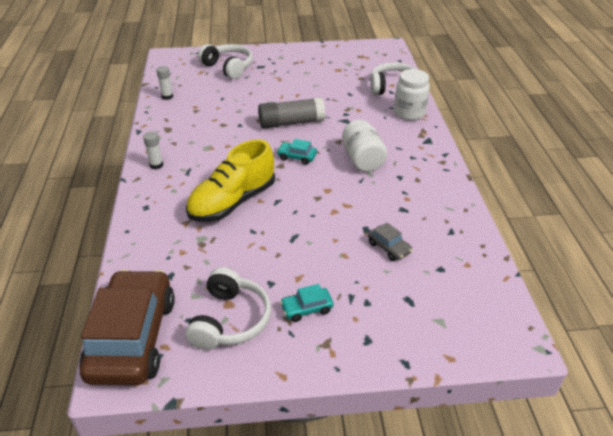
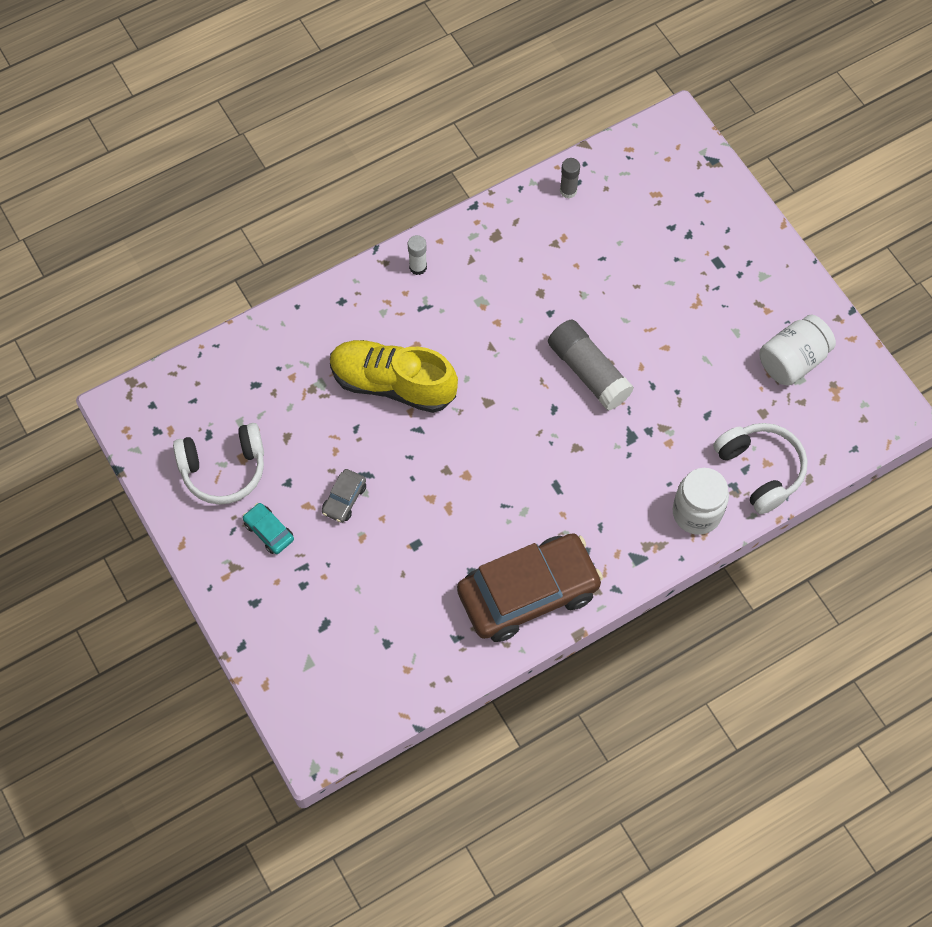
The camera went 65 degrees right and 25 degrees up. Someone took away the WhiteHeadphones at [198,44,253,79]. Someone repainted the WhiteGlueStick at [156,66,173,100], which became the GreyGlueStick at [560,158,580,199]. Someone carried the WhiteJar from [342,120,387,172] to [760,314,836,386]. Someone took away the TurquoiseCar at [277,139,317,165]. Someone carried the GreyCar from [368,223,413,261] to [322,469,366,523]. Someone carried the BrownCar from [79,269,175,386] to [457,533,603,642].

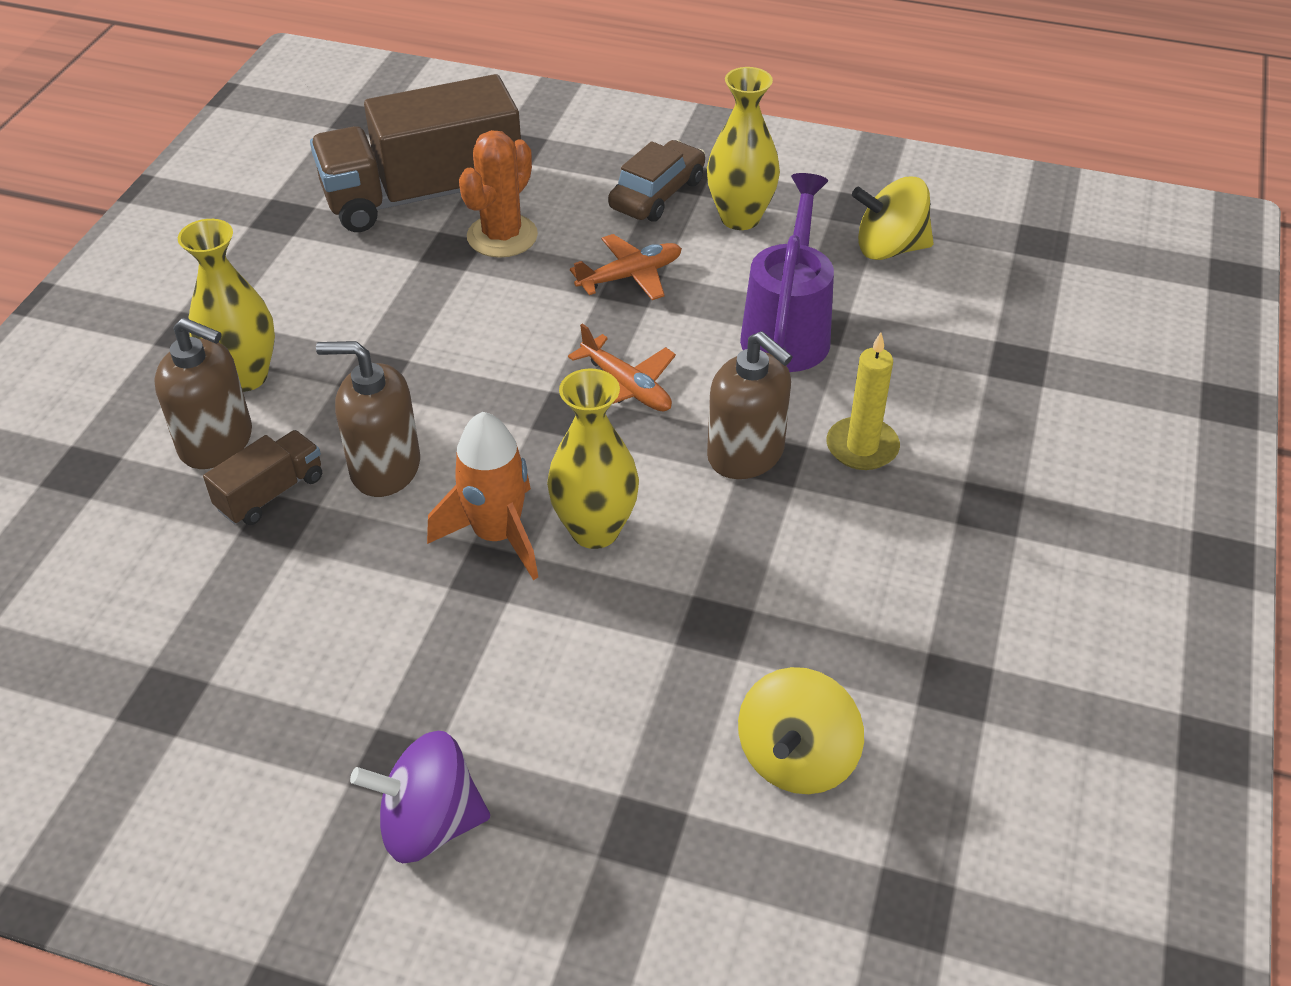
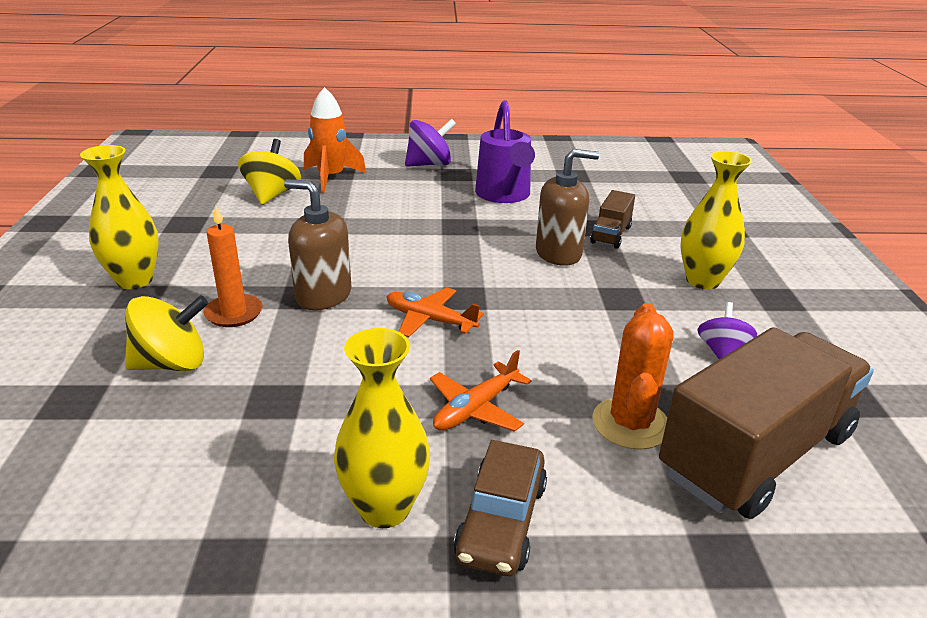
The camera went 160 degrees right and 15 degrees down. Someone carried the PurpleWateringCan from [740,173,834,372] to [475,100,535,203]. Someone carried the YellowSpinningTop from [852,176,934,260] to [125,295,208,371]. Someone took away the BrownSoapDispenser at [154,317,252,469]. Someone repainted the YellowCandle at [826,332,900,470], which became the OrangeCandle at [204,206,263,327]. Someone carried the YellowVase from [547,368,639,549] to [80,145,159,289]. Someone carried the OrangeRocket from [427,412,538,580] to [304,87,366,193]. Someone put down the PurpleSpinningTop at [697,302,757,359].

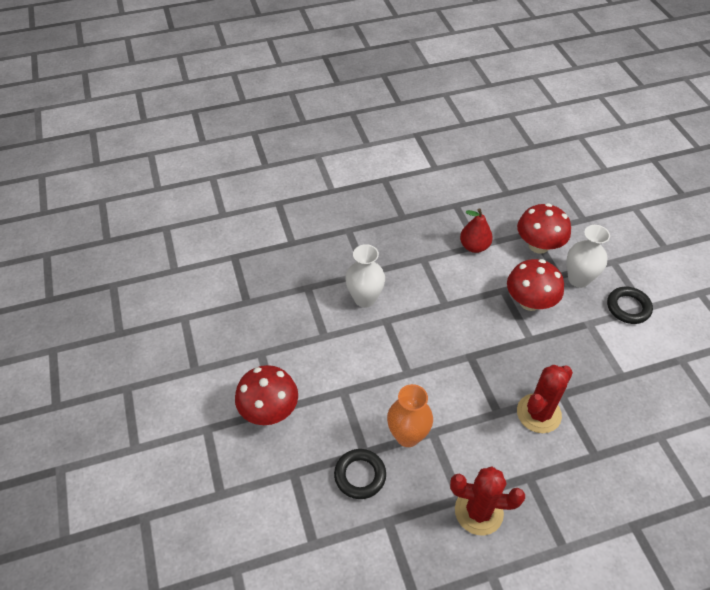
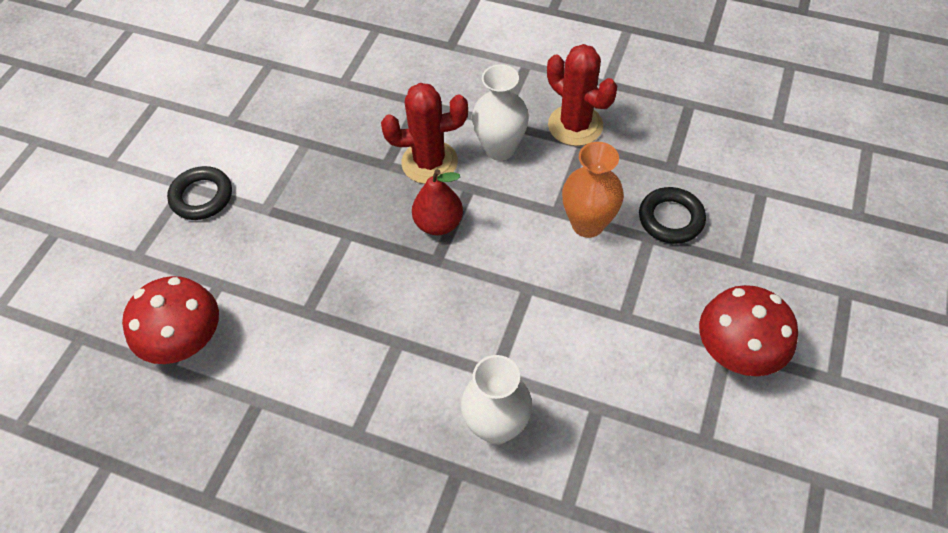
The camera went 140 degrees left and 5 degrees up. Someone carried the RedPear from [460,209,493,253] to [412,169,463,235]. Someone carried the WhiteVase from [566,225,610,288] to [472,64,529,161]. Someone took away the RedMushroom at [507,259,564,311].

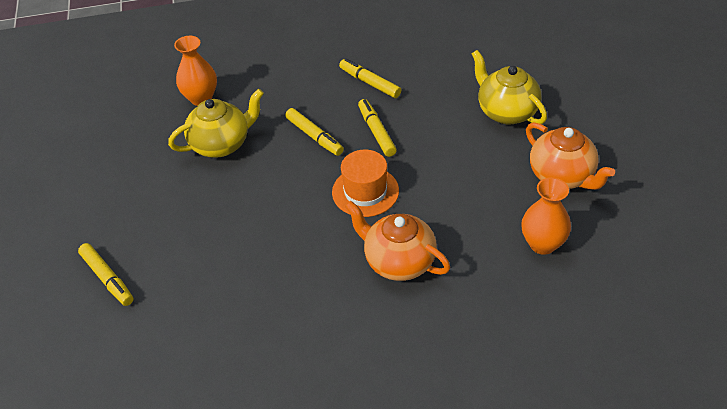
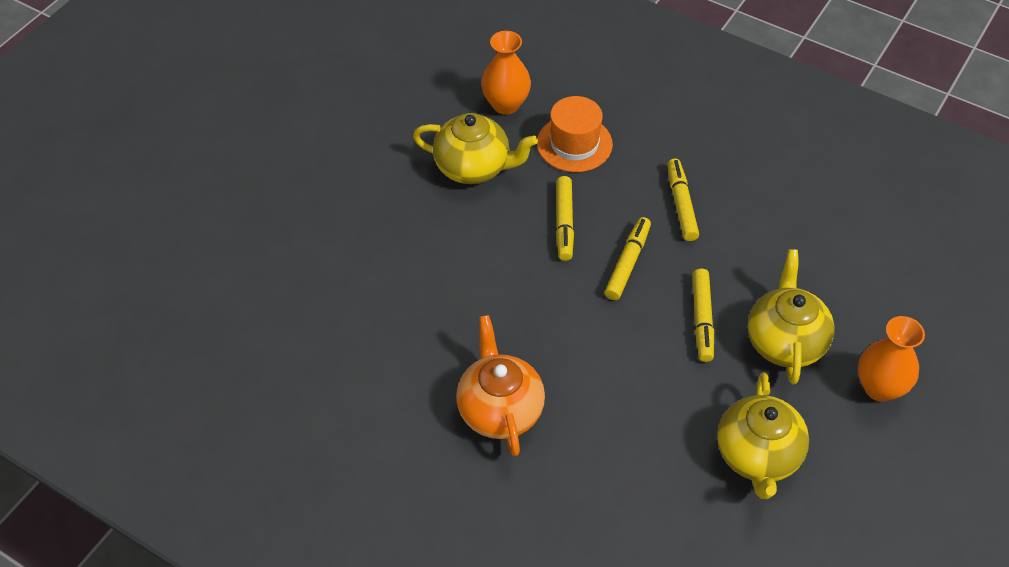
The camera went 40 degrees right and 5 degrees up. Someone repainted the OrangeTeapot at [526,122,615,190], which became the YellowTeapot at [717,372,809,499]. Someone carried the OrangeHat from [332,150,399,217] to [537,96,613,172]. Someone carried the OrangeVase from [521,177,571,255] to [858,316,925,402]. Someone carried the YellowMarker from [78,243,134,306] to [692,268,714,362].

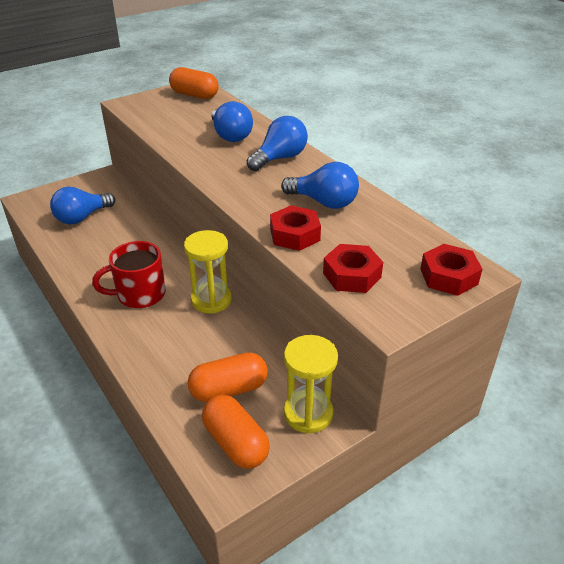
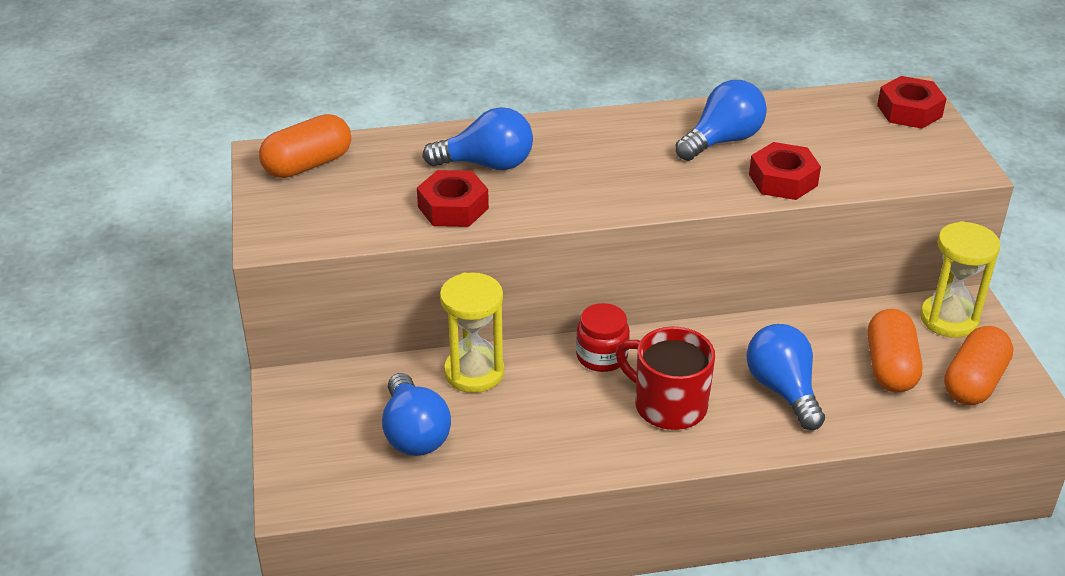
The camera went 65 degrees left and 0 degrees up. Someone carried the BlueLightBulb from [247,116,308,171] to [746,324,825,430]. Someone carried the YellowHourglass from [184,230,232,314] to [440,273,504,393]. Someone rotated the RedMug at [92,241,166,308] by 120 degrees clockwise. Someone carried the RedNut from [323,244,383,293] to [417,170,489,227]. Someone rotated the OrangeCapsule at [202,395,270,469] by 45 degrees counterclockwise. Someone put down the RedJar at [576,303,630,372].

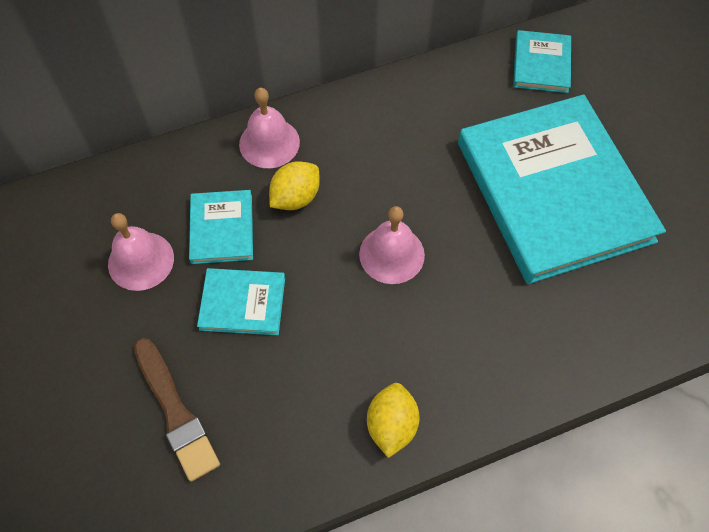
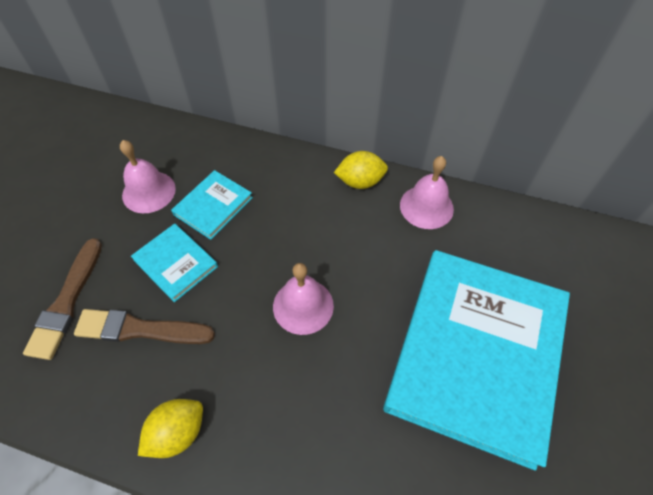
The camera went 40 degrees right and 5 degrees down. Someone took away the TurquoiseBook at [513,30,571,93]. Someone carried the PinkBell from [239,88,300,168] to [400,156,454,229]. Someone carried the YellowLemon from [269,161,320,210] to [334,151,388,189]. Someone put down the BrownBrush at [74,309,215,344].

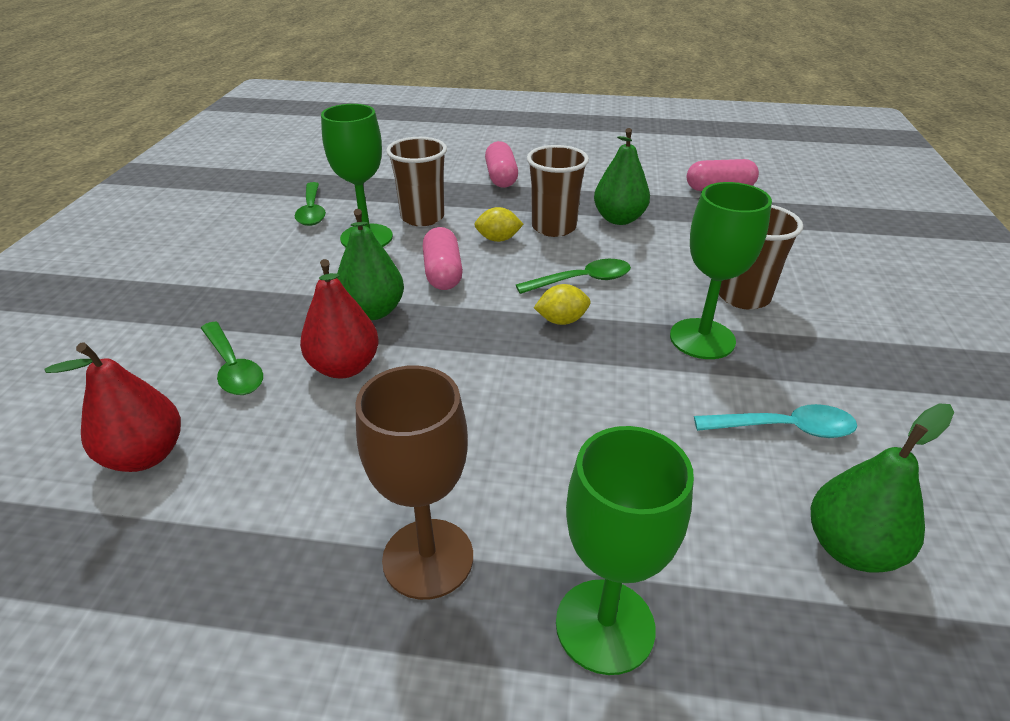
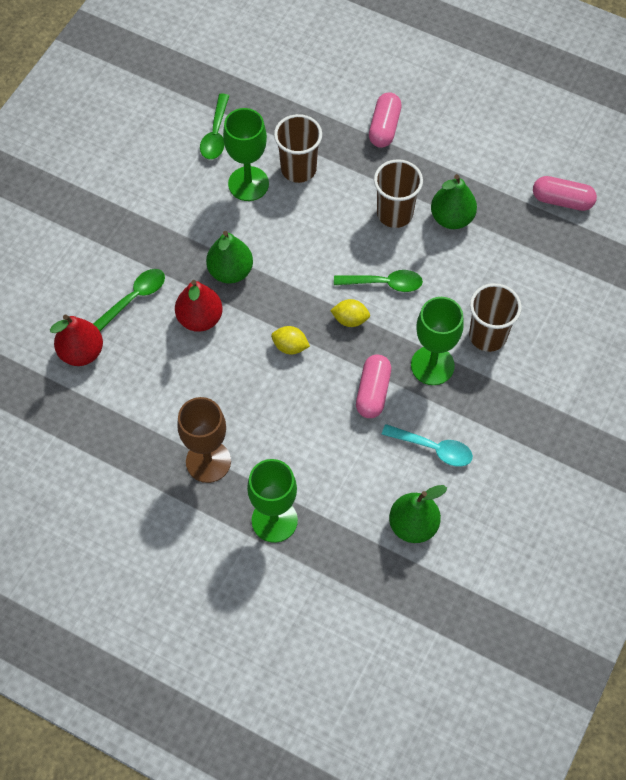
The camera went 20 degrees right and 25 degrees up. Someone carried the YellowLemon from [474,207,523,242] to [271,326,310,354]. Someone carried the PinkCapsule from [423,227,463,290] to [356,354,391,418]. Someone rotated the GreenSpoon at [201,321,263,395] by 120 degrees counterclockwise.

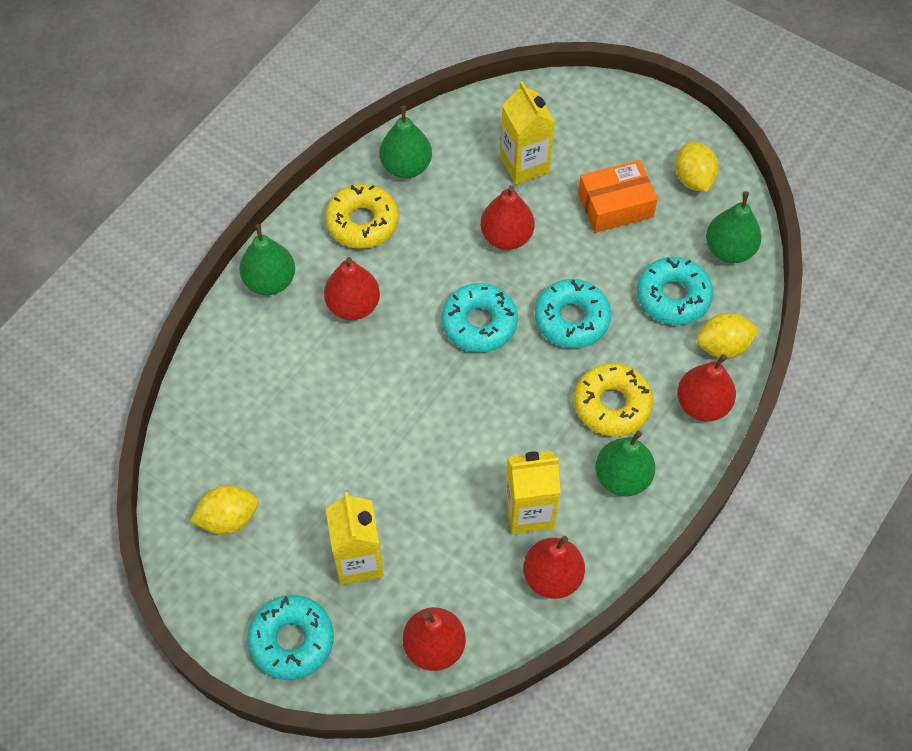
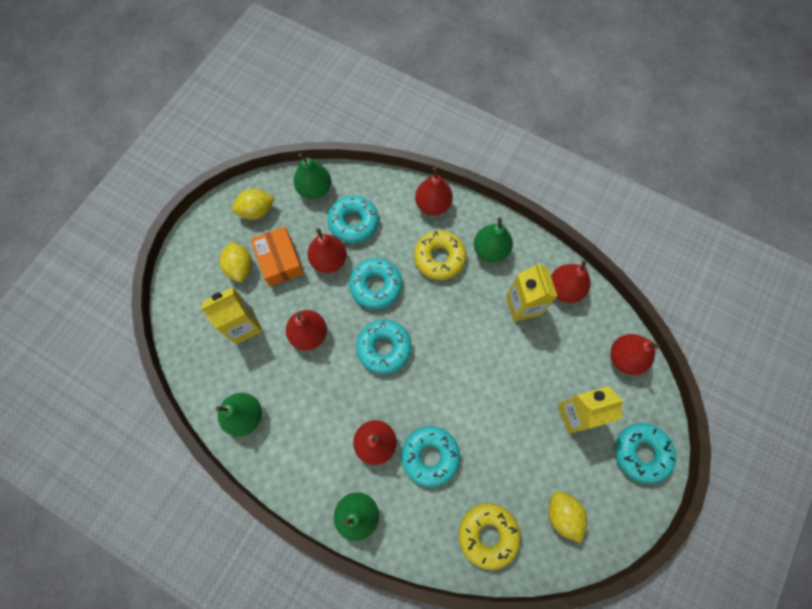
The camera went 95 degrees left and 10 degrees up. Someone carried the YellowDonut from [325,184,399,249] to [459,503,521,570]. Someone carried the YellowLemon from [696,313,760,358] to [220,242,252,282]. Someone put down the RedPear at [307,228,347,273]. Someone put down the TurquoiseDonut at [401,426,460,487].

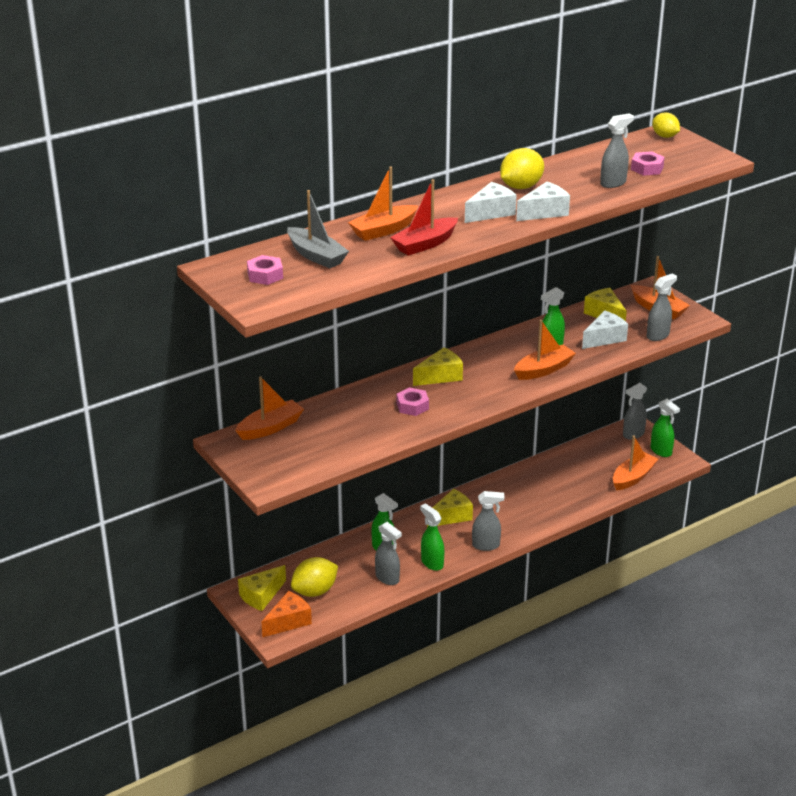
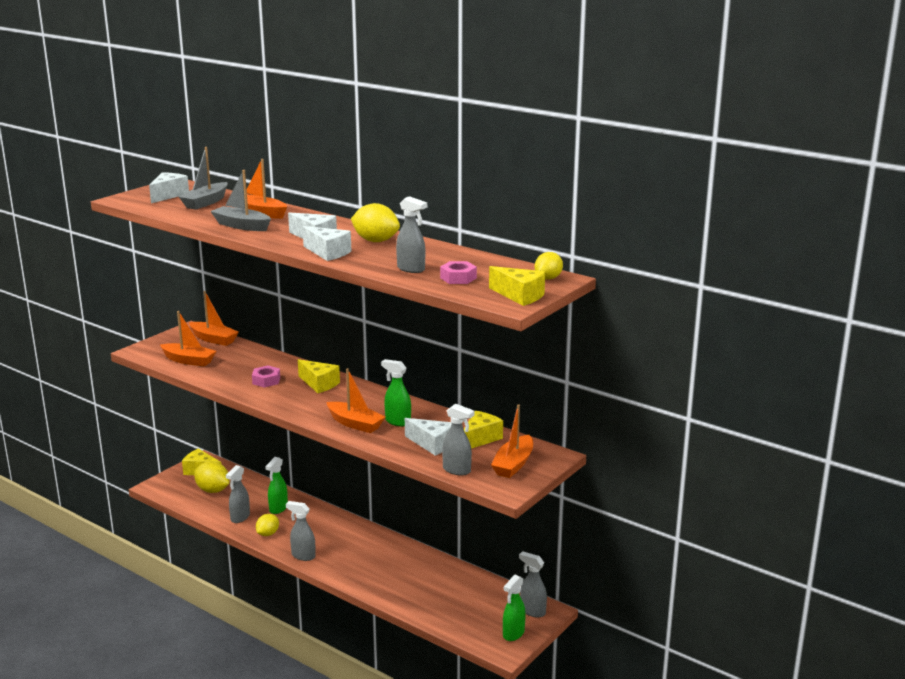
The camera went 70 degrees right and 10 degrees down. Someone repainted the RedBoat at [390,179,458,255], which became the GreyBoat at [211,170,271,231]. Someone swapped the PinkNut at [247,255,283,285] for the WhiteCheese at [149,172,189,203]. Someone carried the OrangeBoat from [613,435,658,491] to [160,311,216,366]. Someone carried the YellowCheese from [427,489,473,527] to [489,266,545,306]. Someone rotated the GreySprayBottle at [472,491,504,551] by 135 degrees clockwise. Someone swapped the GreenSprayBottle at [420,503,444,571] for the YellowLemon at [256,514,279,536]. Someone took away the OrangeCheese at [261,591,312,638].

